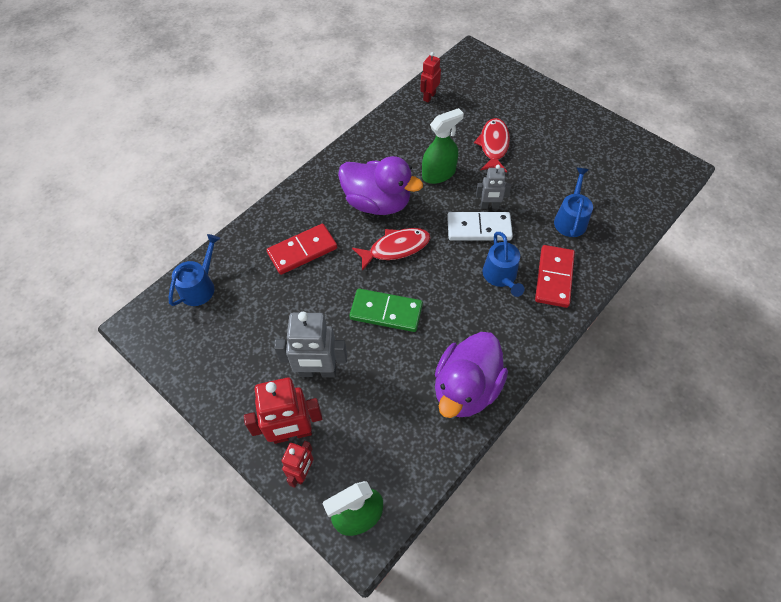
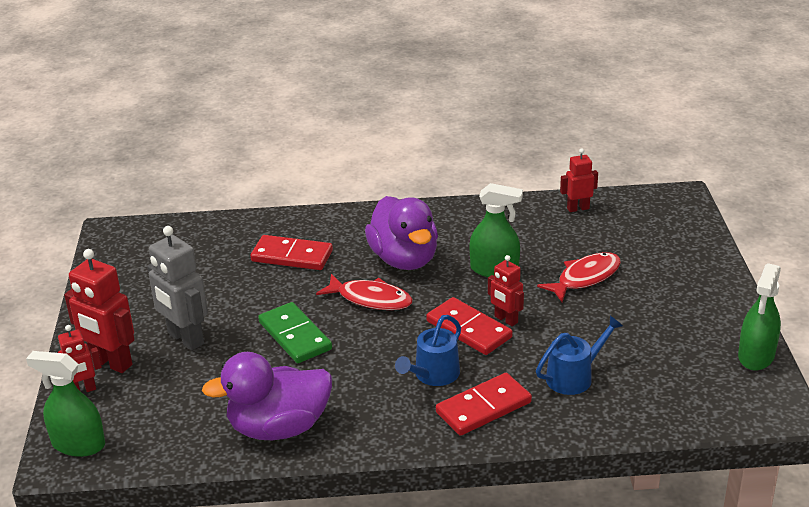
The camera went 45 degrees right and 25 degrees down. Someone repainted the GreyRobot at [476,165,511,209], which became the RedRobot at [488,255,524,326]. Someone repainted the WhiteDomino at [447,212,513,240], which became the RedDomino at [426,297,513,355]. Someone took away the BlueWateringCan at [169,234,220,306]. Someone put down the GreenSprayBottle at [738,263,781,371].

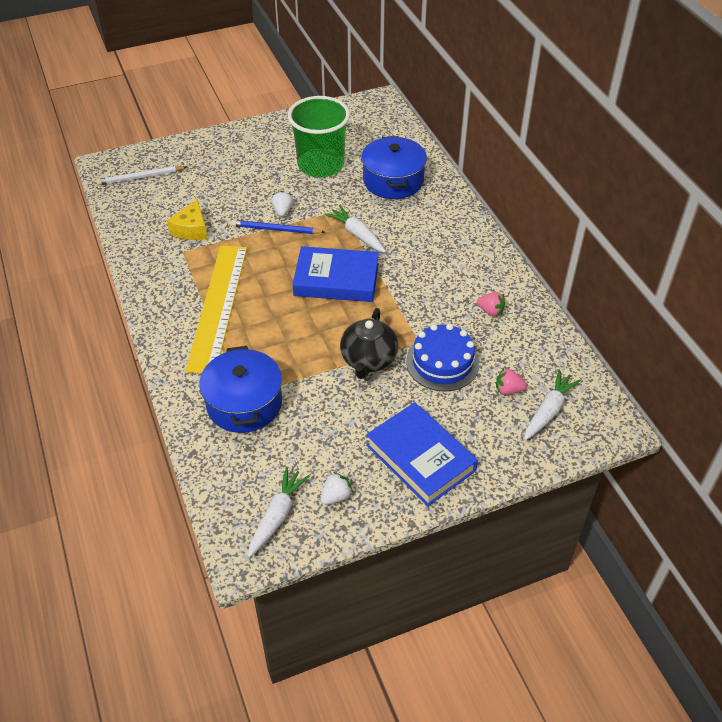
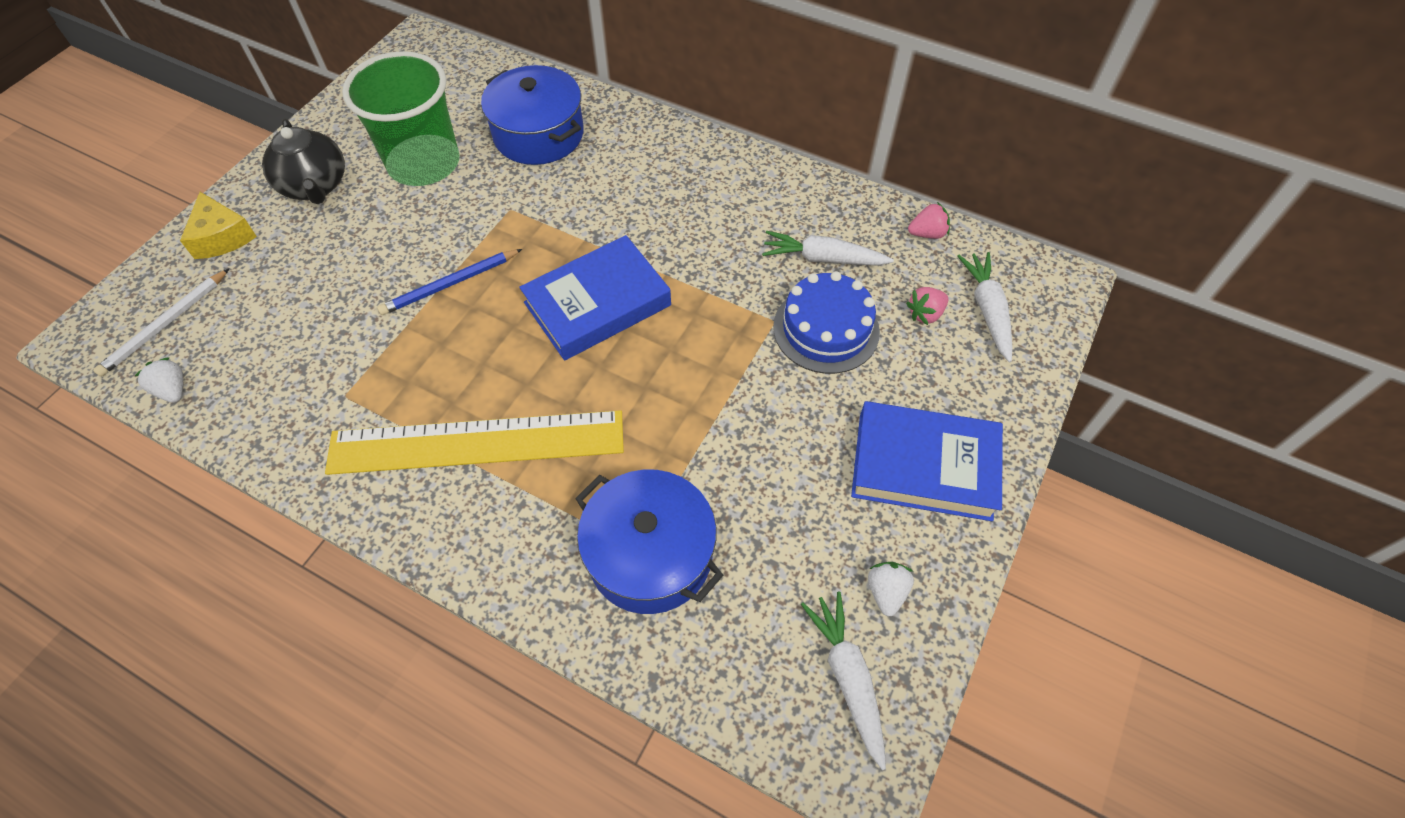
The camera went 40 degrees left and 10 degrees up. Someone carried the WhiteStrawberry from [271,191,293,217] to [135,358,183,403]. Someone carried the YellowCheese from [167,199,207,240] to [180,192,257,259]. Someone carried the WhiteCarrot from [325,205,386,253] to [762,231,894,266]. Someone rotated the YellowRuler at [185,246,247,374] by 60 degrees counterclockwise. Someone carried the PinkStrawberry from [477,292,505,317] to [908,202,950,239]. Someone carried the BlackTeapot from [340,308,398,379] to [262,119,345,204].

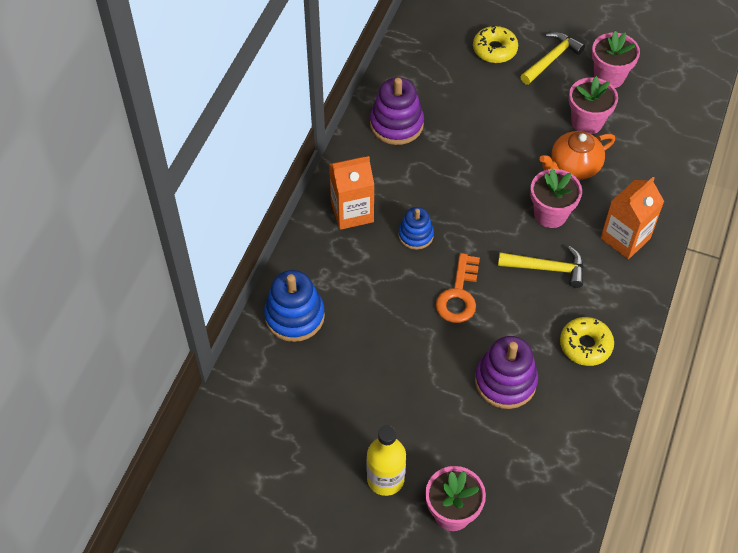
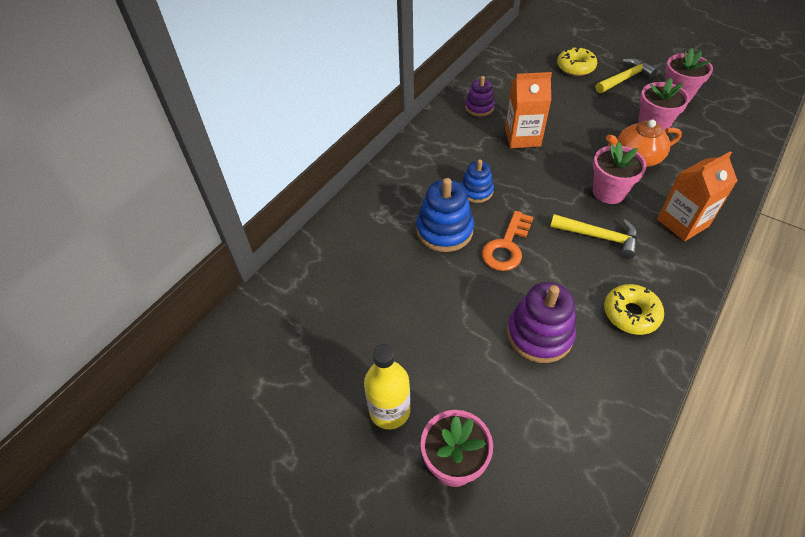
The camera went 15 degrees right and 5 degrees down. Someone scaled the PurpleStackingToy at [370,77,424,145] by 0.62. Someone carried the OrangeCarton from [329,156,374,230] to [505,72,552,148]. Someone carried the BlueStackingToy from [264,270,325,342] to [416,178,474,252].

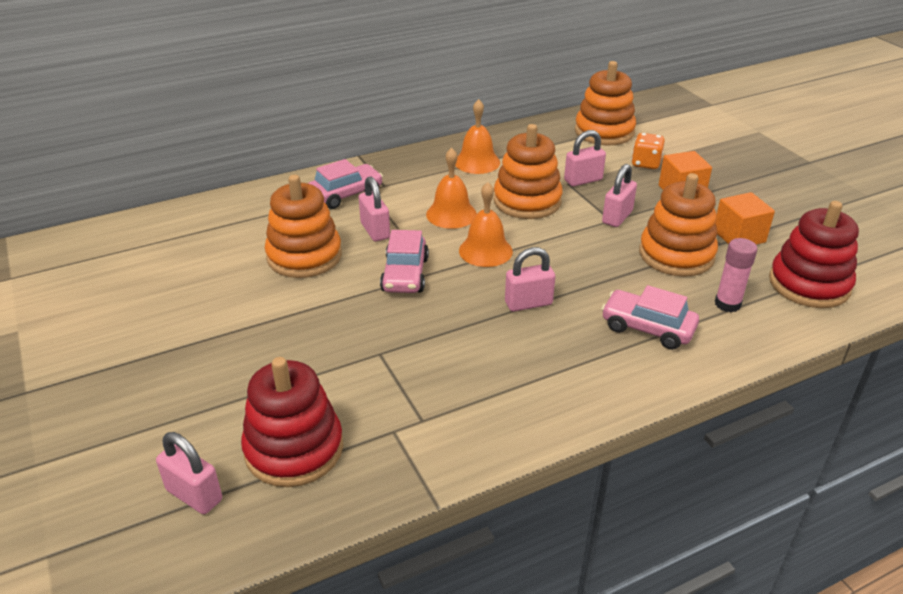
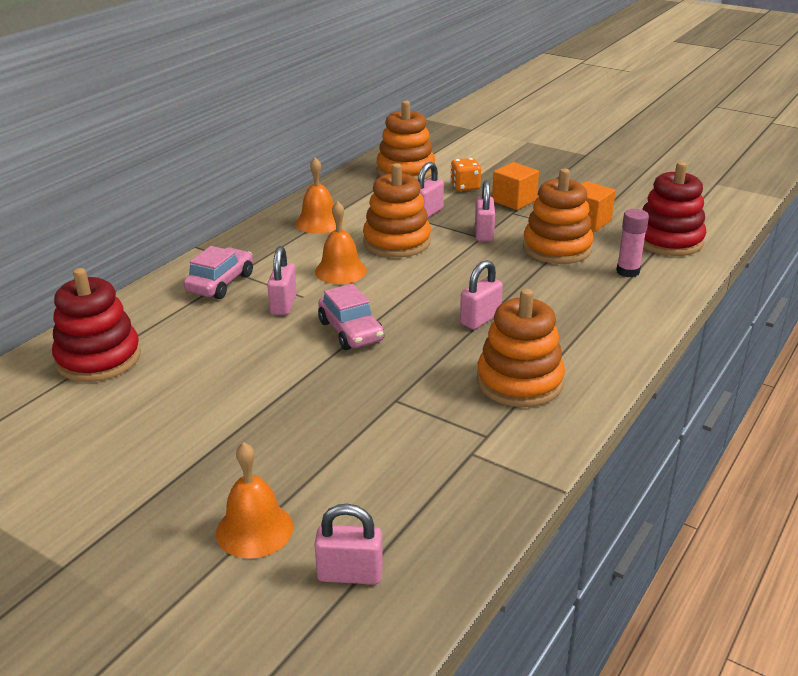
The camera went 30 degrees left and 5 degrees down. Someone carried the OrangeStackingToy from [265,175,342,278] to [477,289,565,407]. Someone rotated the PinkPadlock at [359,176,390,241] by 60 degrees clockwise. Someone carried the OrangeBell from [459,182,513,267] to [216,442,293,559]. Someone took away the PinkCar at [601,285,699,350]. Someone carried the RedStackingToy from [241,357,343,487] to [52,268,141,382].

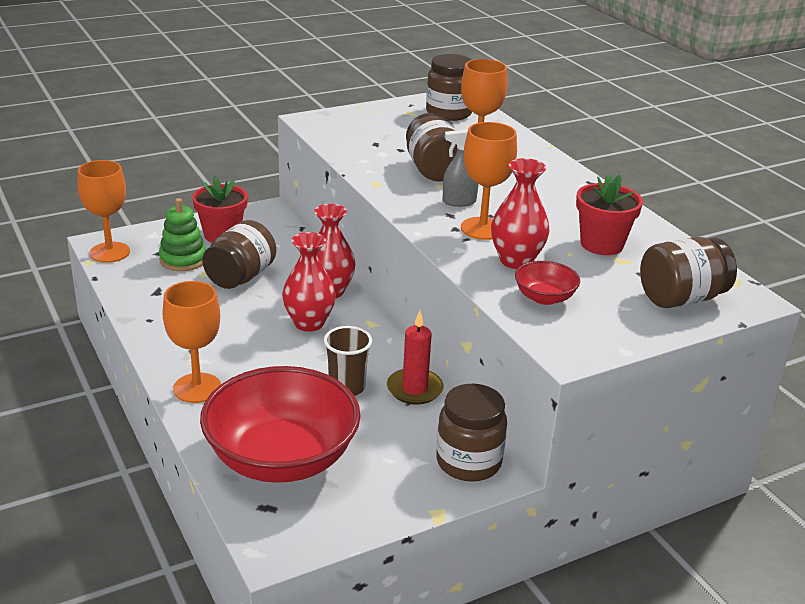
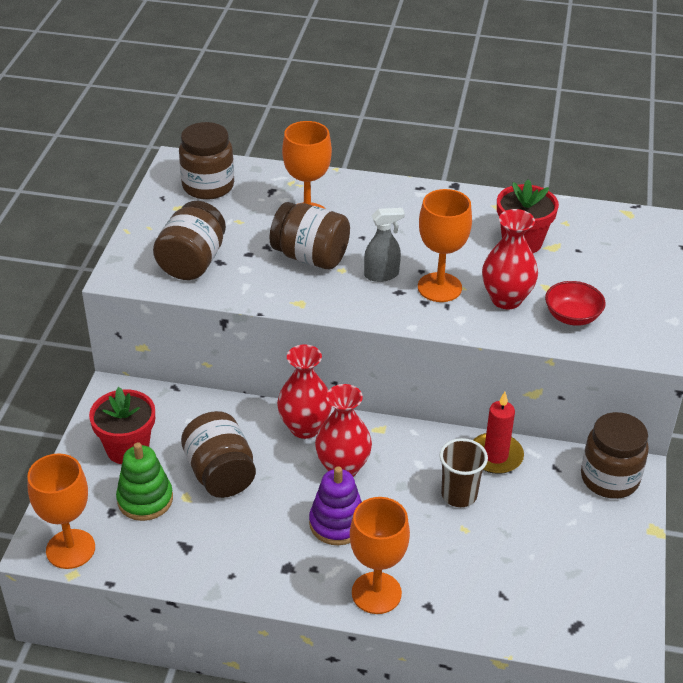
The camera went 50 degrees left and 10 degrees up. Someone rotated the GreySprayBottle at [443,129,479,207] by 135 degrees counterclockwise. Someone carried the BrownJar from [640,237,737,308] to [153,201,226,280]. Someone took away the RedBowl at [200,366,361,483]. Someone put down the PurpleStackingToy at [309,466,362,545].

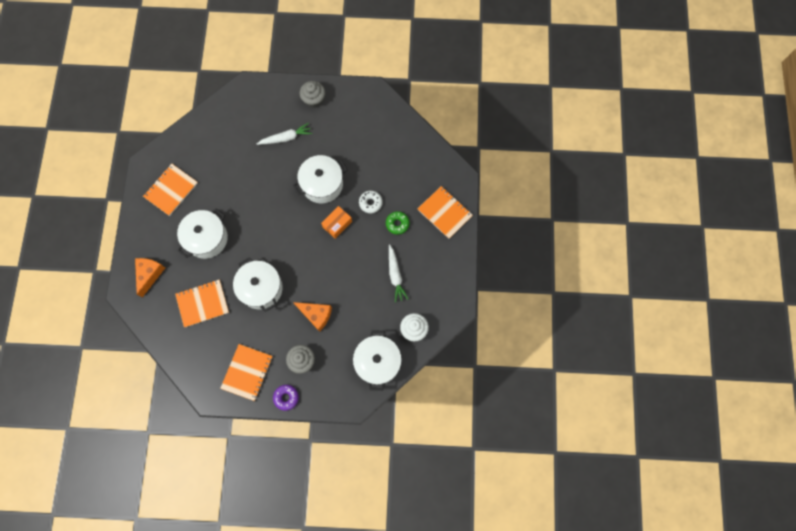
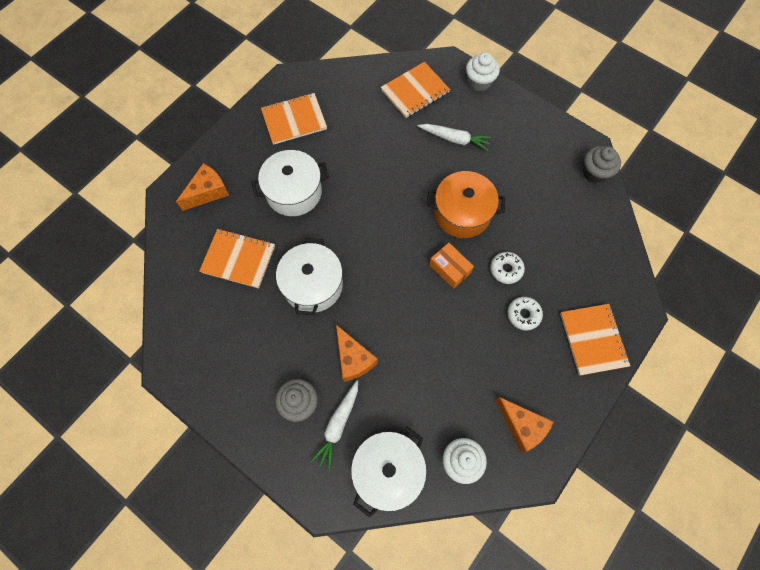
The camera went 35 degrees right and 5 degrees down. Someone carried the GreyCupcake from [300,81,325,108] to [583,146,621,183]. Someone repainted the WhitePot at [293,155,347,203], which became the OrangePot at [427,171,505,238]. Someone rotated the OrangeBox at [321,206,352,239] by 60 degrees clockwise. Someone repainted the GreenDonut at [386,211,410,235], which became the WhiteDonut at [508,297,543,330]. Someone carried the WhiteCarrot from [389,244,408,302] to [310,380,358,471]. Someone carried the OrangeNotebook from [220,344,273,401] to [381,62,450,118]. Someone took away the PurpleDonut at [273,385,299,411]. Someone put down the WhiteCupcake at [466,52,500,92]. Someone put down the OrangeCheese at [495,397,554,453].

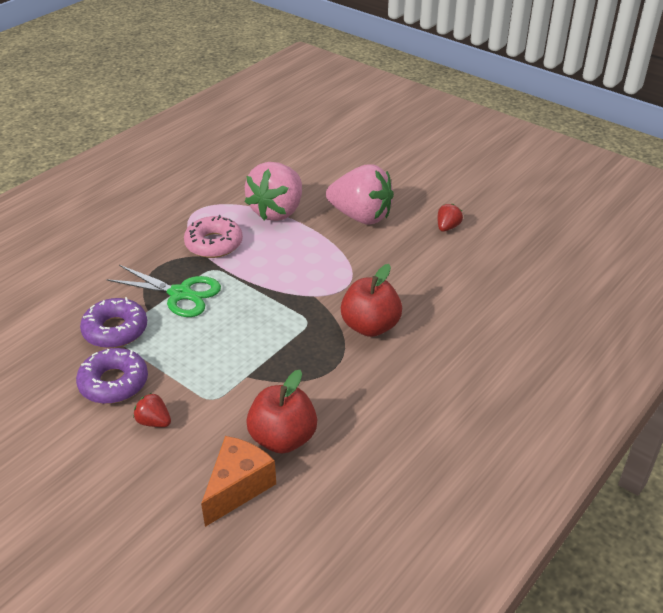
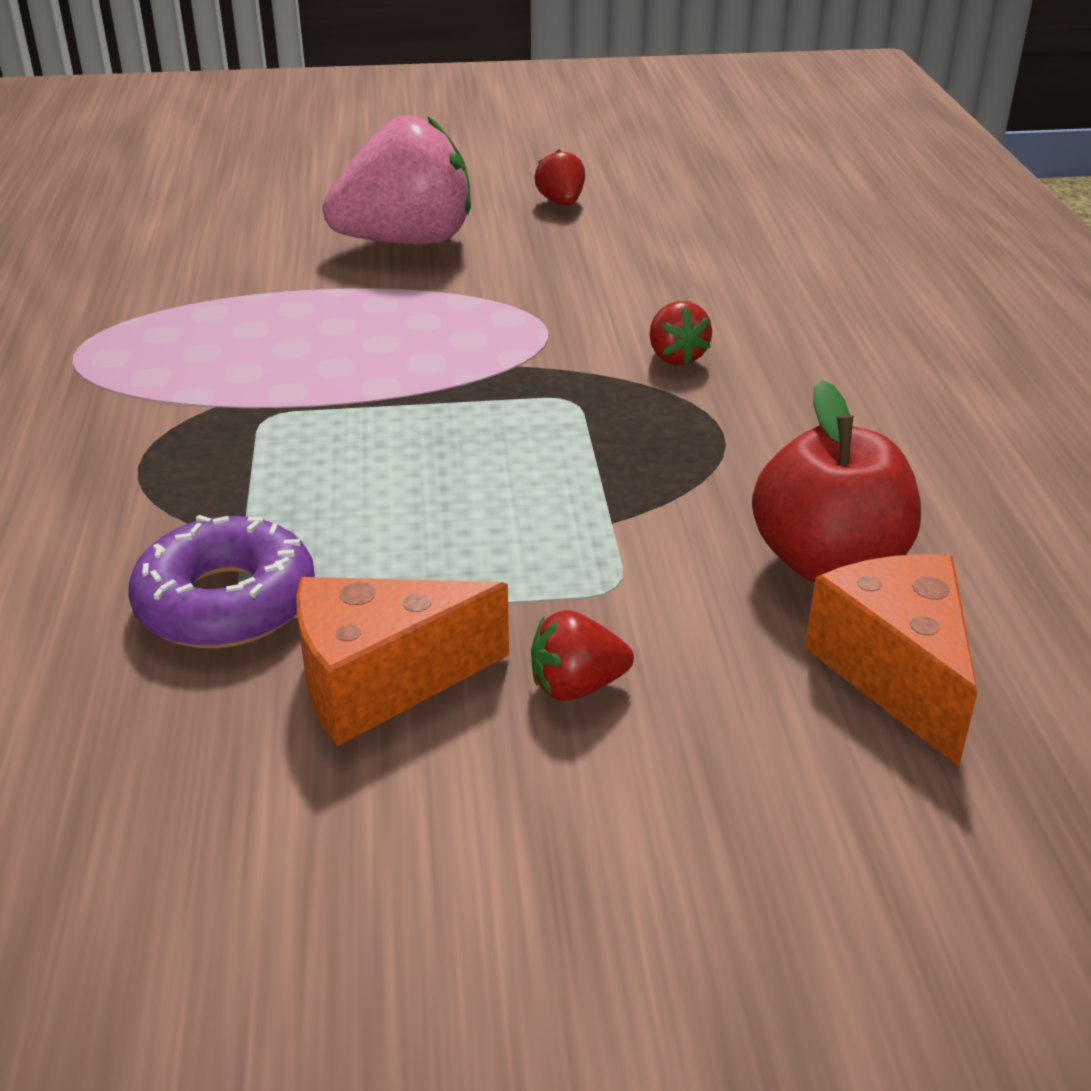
The camera went 45 degrees left and 5 degrees down. Someone took away the PinkStrawberry at [245,162,302,221]. Someone took away the PinkDonut at [184,215,243,258]. Someone swapped the RedApple at [341,264,402,337] for the RedStrawberry at [649,301,712,365]. Someone took away the GreenScissors at [106,265,221,317]. Someone swapped the PurpleDonut at [76,348,148,404] for the OrangeCheese at [296,577,509,746].

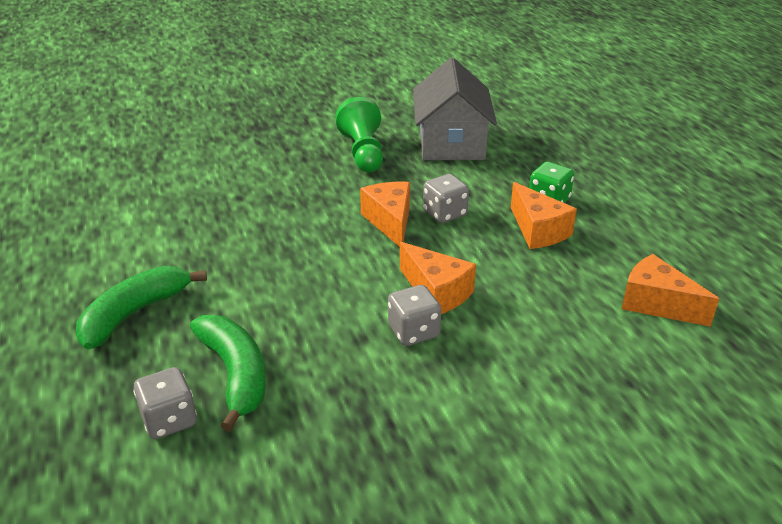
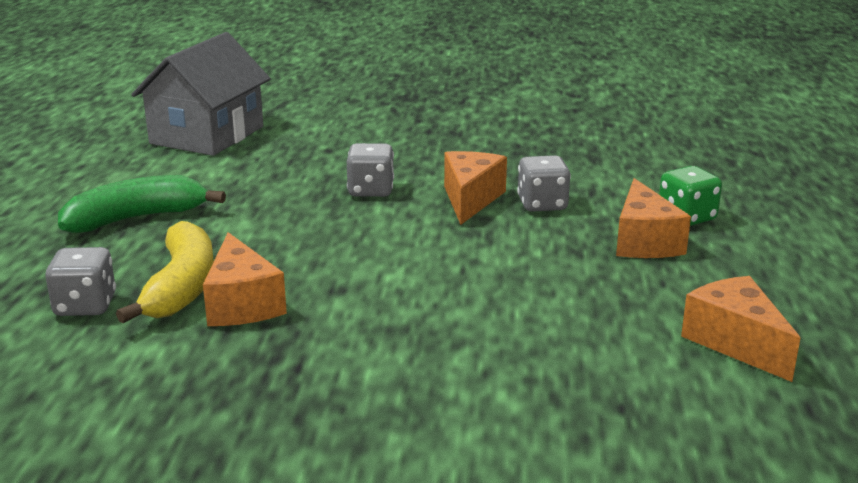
The camera went 25 degrees right and 10 degrees down. Someone carried the GreyHouse from [413,57,497,160] to [131,32,271,156]. Someone took away the GreenPawn at [335,97,383,172]. Someone carried the OrangeCheese from [400,242,476,314] to [203,232,287,326]. Someone carried the GreyDice from [388,285,441,346] to [347,143,394,197]. Someone repainted the GreenBanana at [190,315,266,432], which became the YellowBanana at [116,221,214,323].

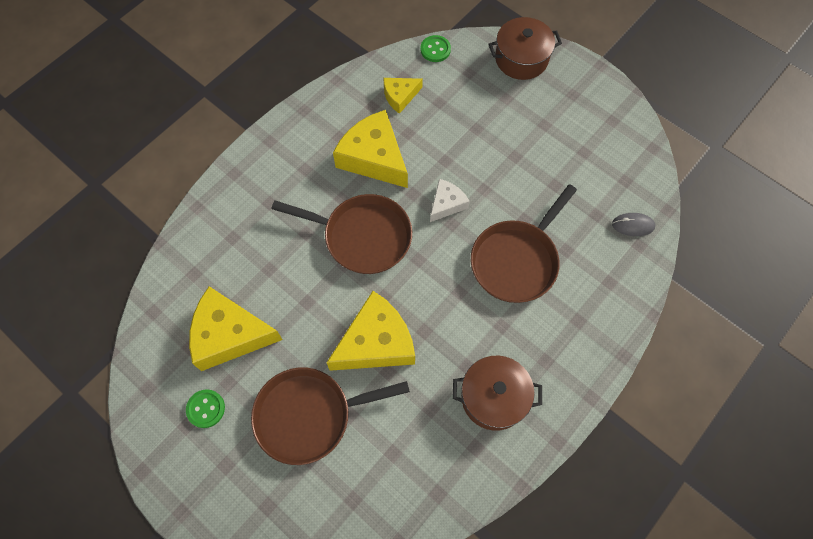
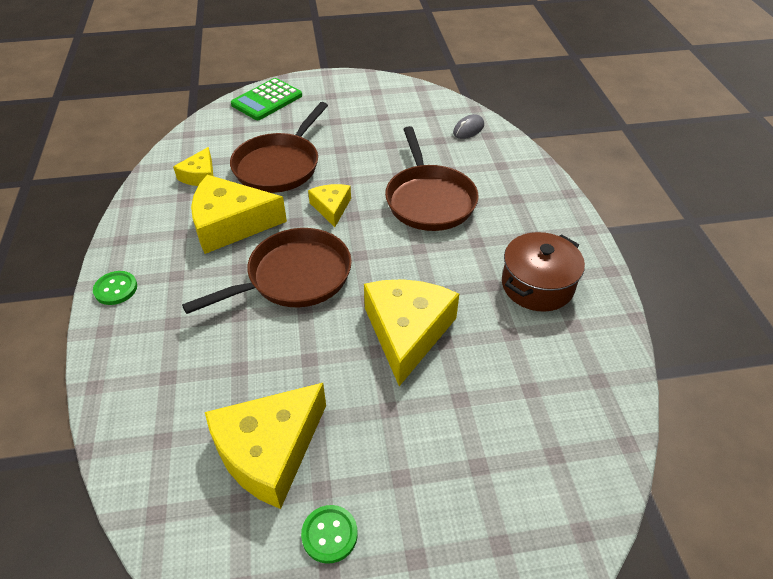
The camera went 50 degrees left and 20 degrees down. Someone swapped the BrownPot at [488,17,562,80] for the GreenCalculator at [231,78,302,120]. Someone carried the GreenButton from [420,35,451,62] to [93,271,137,305]. Someone repainted the WhiteCheese at [430,179,470,222], which became the YellowCheese at [308,184,351,227]. Someone carried the BrownPan from [251,367,410,465] to [230,102,328,193].

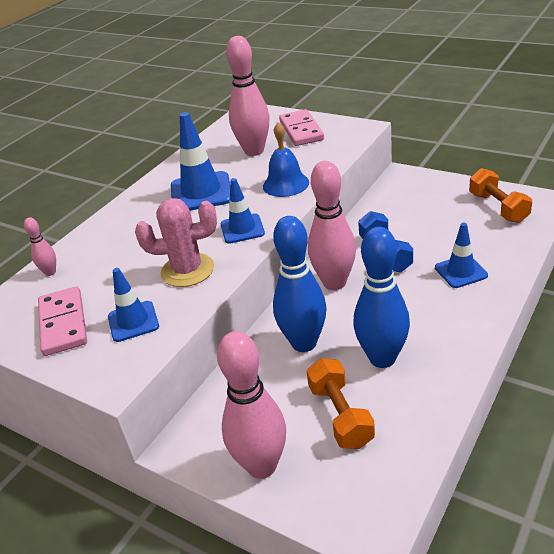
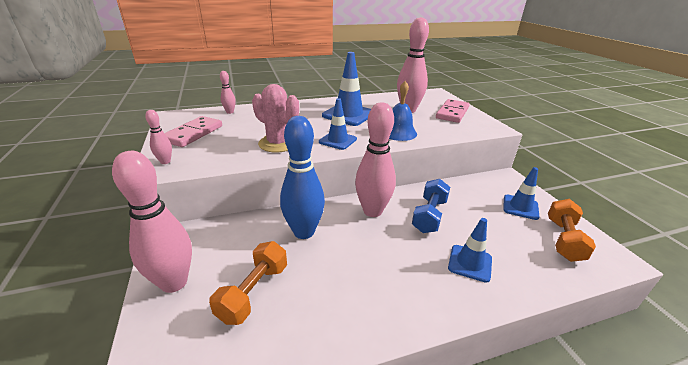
The camera went 35 degrees right and 5 degrees down. Someone took away the BlueBowlingPin at [353,227,410,368]. Someone carried the BlueTrafficCone from [108,268,159,342] to [503,167,540,220]. Someone put down the PinkBowlingPin at [145,110,172,164].

